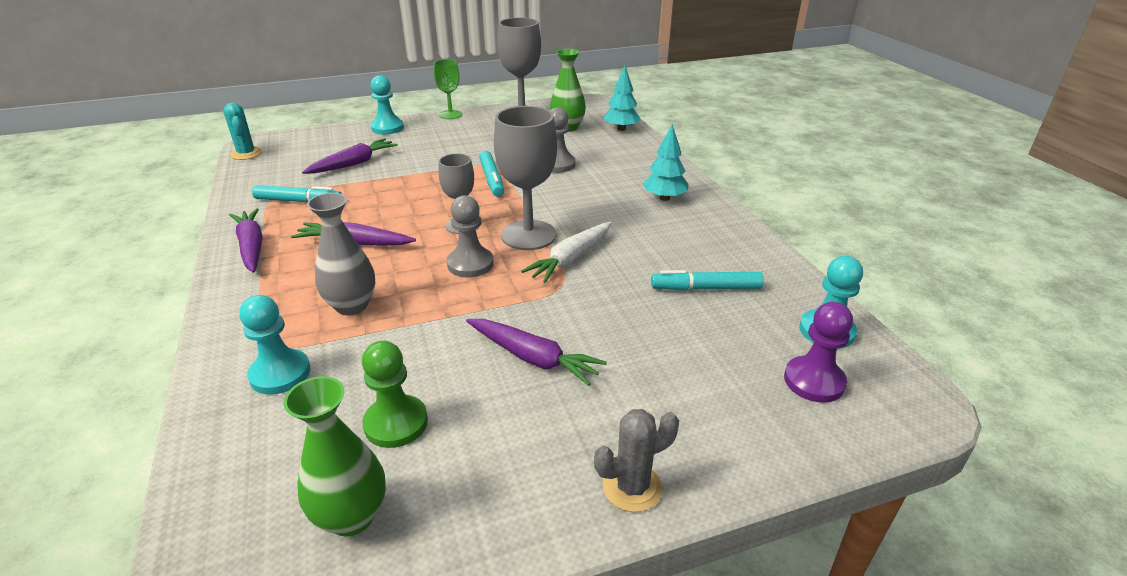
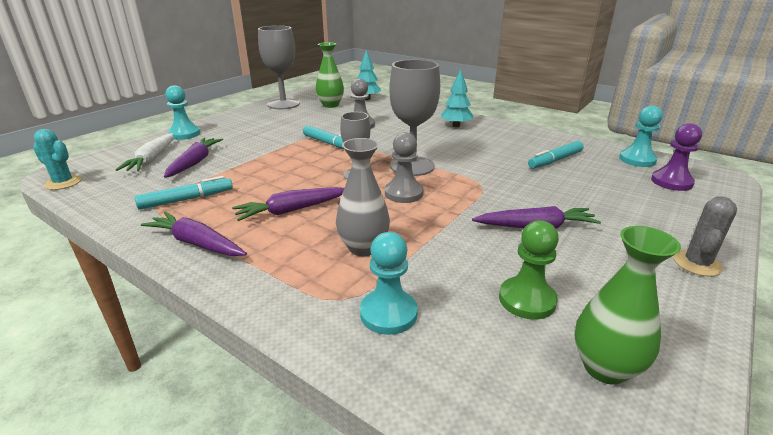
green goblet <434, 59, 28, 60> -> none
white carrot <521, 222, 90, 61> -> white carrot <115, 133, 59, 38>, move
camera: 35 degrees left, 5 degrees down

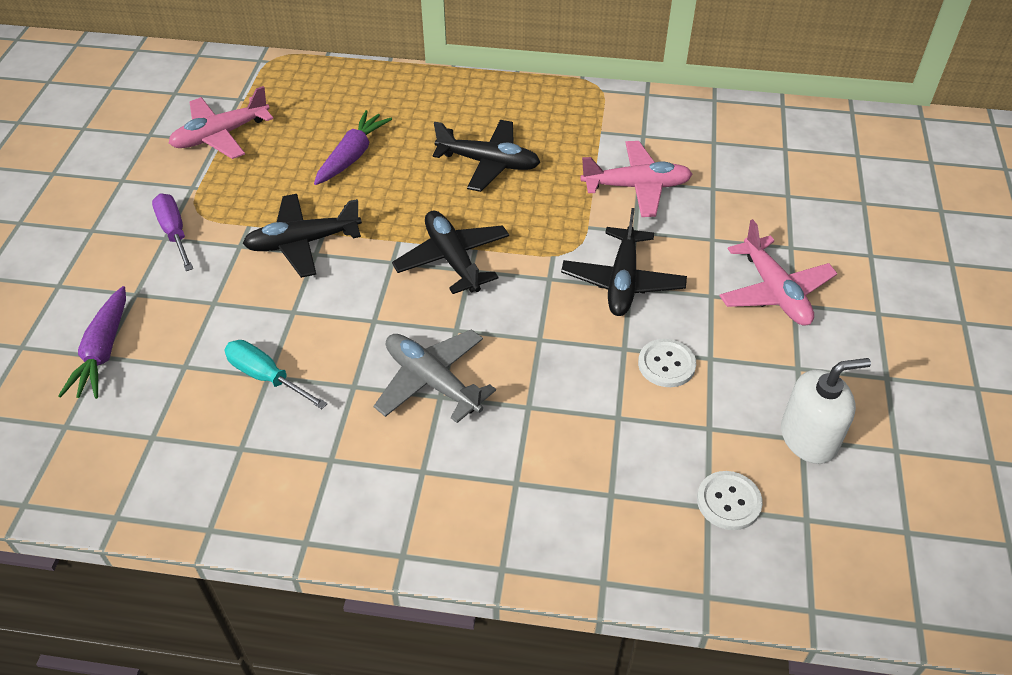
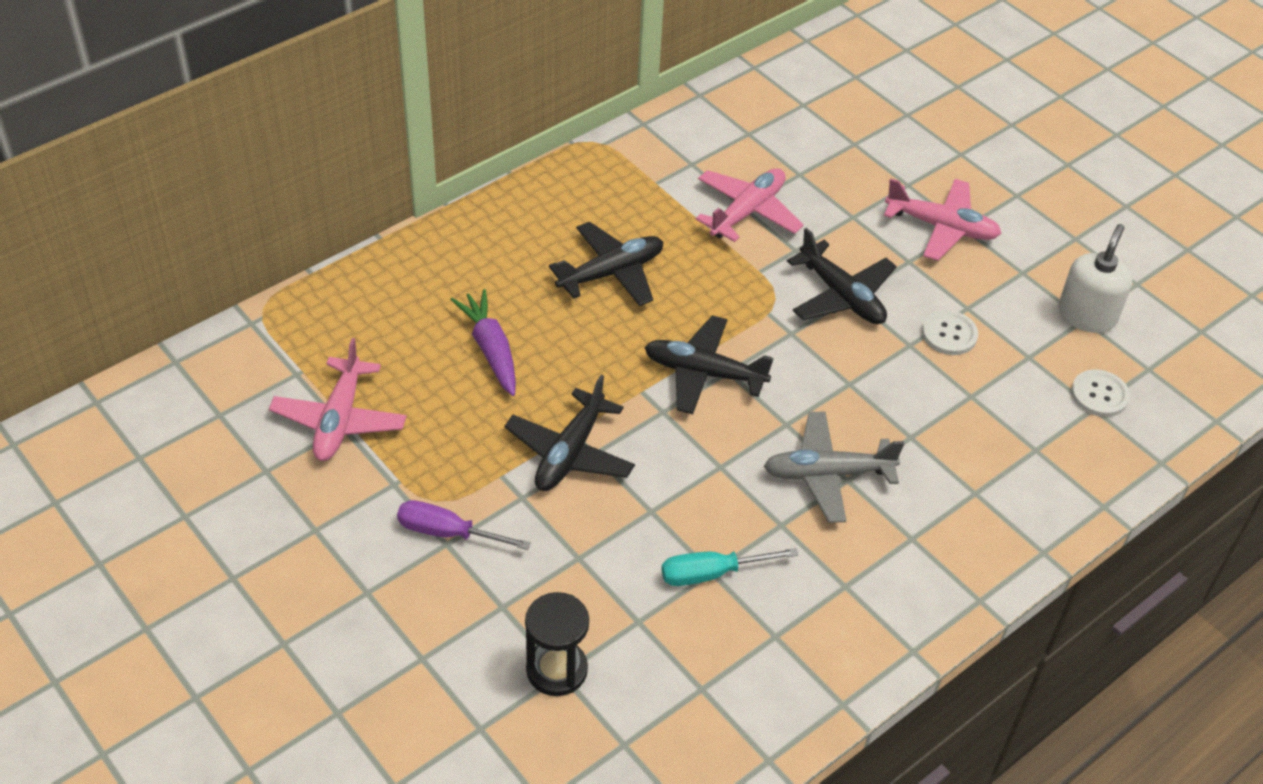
purple carrot <58, 286, 68, 113> -> black hourglass <525, 592, 64, 104>
camera: 50 degrees left, 0 degrees up

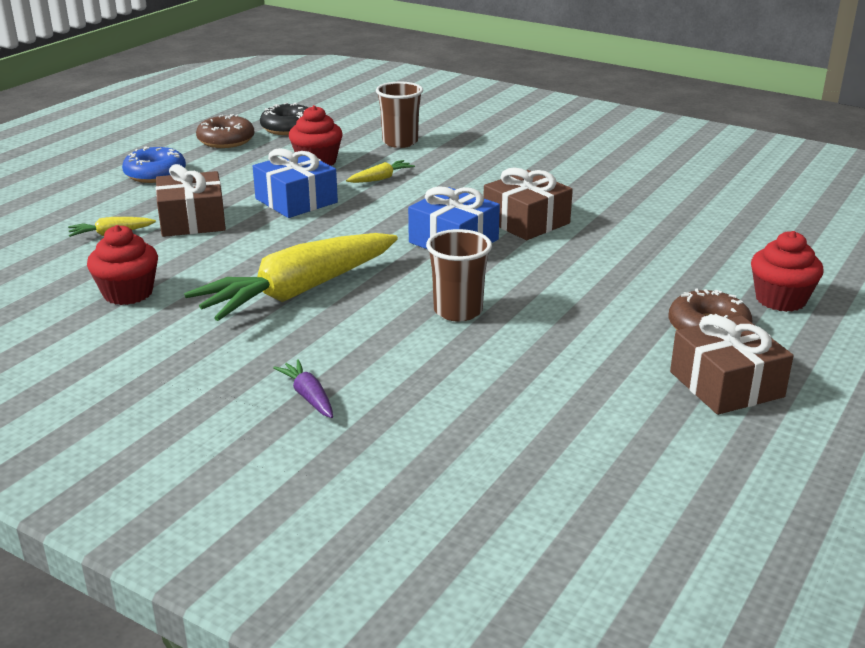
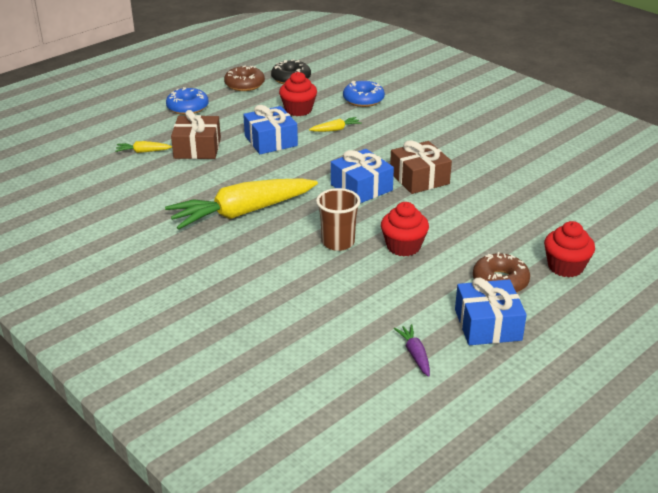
red cupcake <87, 225, 71, 80> -> red cupcake <381, 202, 48, 54>, move
purple carrot <273, 359, 60, 59> -> purple carrot <394, 324, 36, 53>, move
brown cup <376, 82, 47, 66> -> blue donut <343, 81, 42, 26>
brown gift <670, 315, 124, 100> -> blue gift <455, 278, 72, 67>
camera: 15 degrees right, 5 degrees up

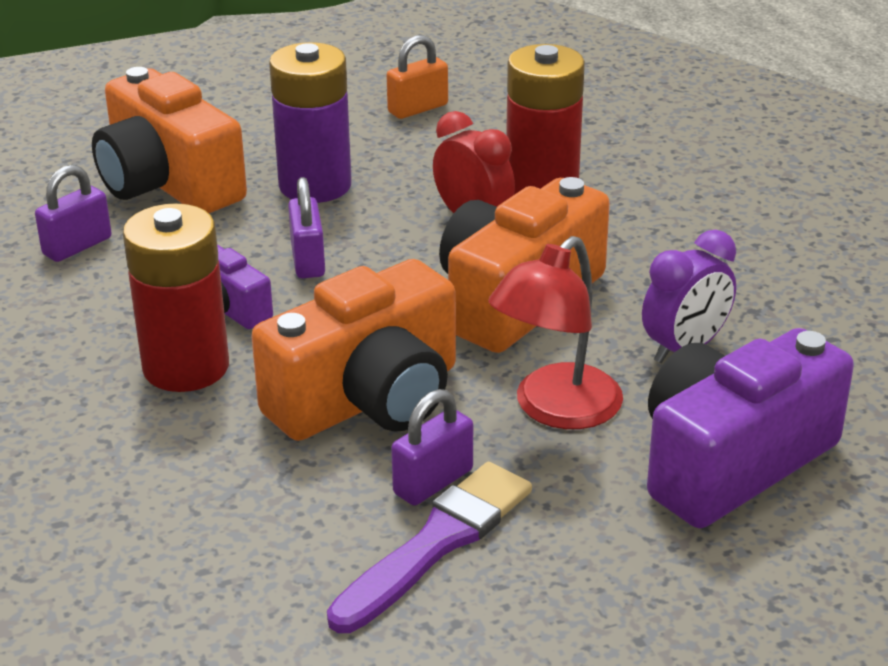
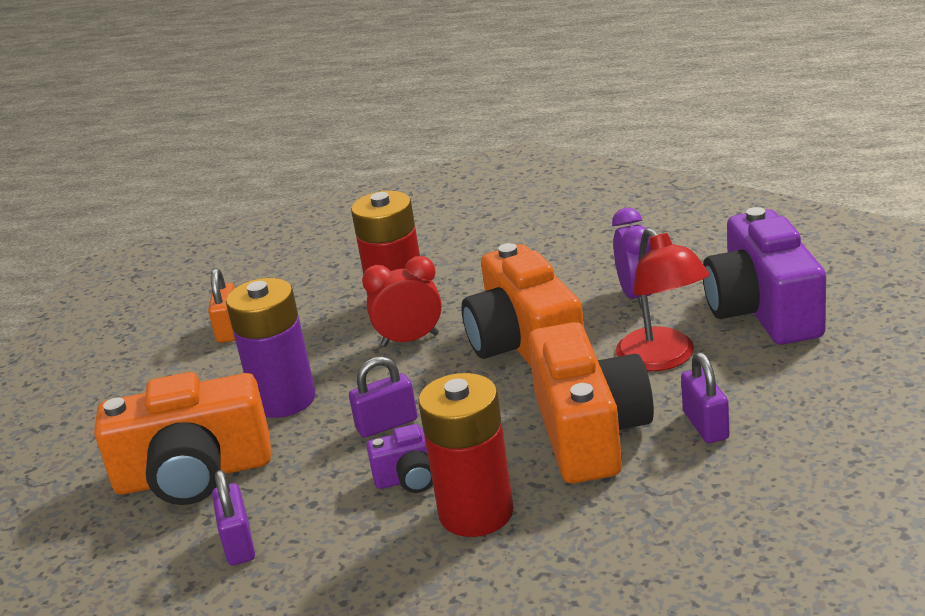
purple brush <327, 462, 205, 171> -> none
purple padlock <288, 177, 37, 101> -> purple padlock <349, 356, 69, 82>, 45 degrees counterclockwise
camera: 55 degrees left, 5 degrees down

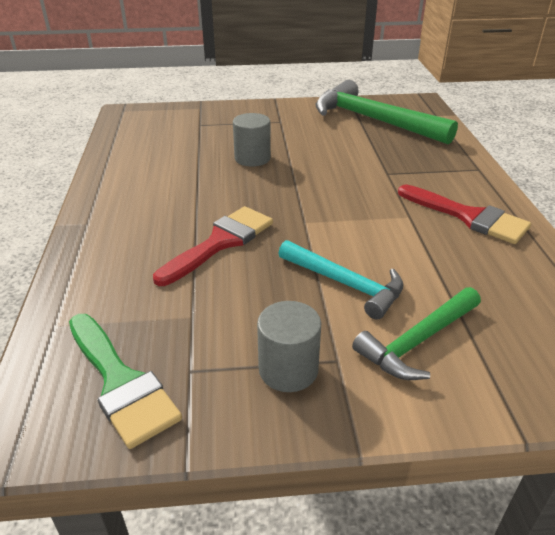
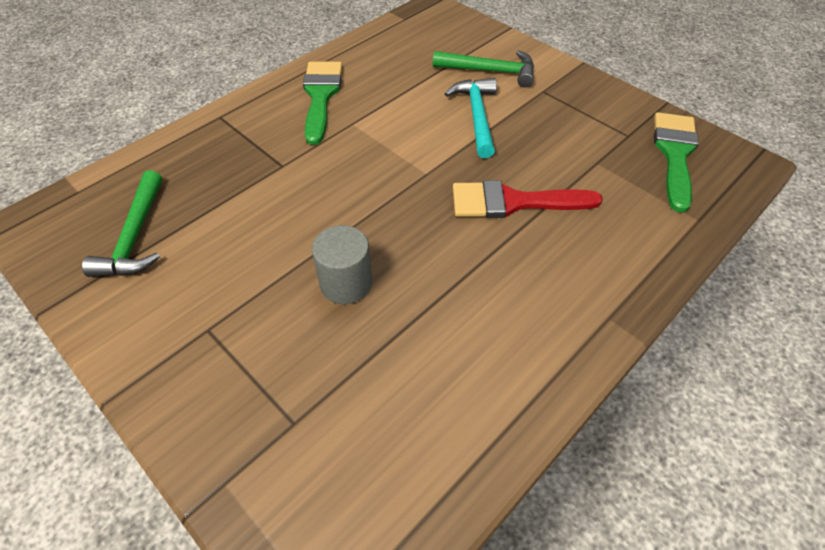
grey cylinder <257, 301, 64, 91> -> none
red brush <398, 184, 133, 60> -> green brush <303, 62, 39, 83>
green hammer <316, 80, 142, 64> -> green hammer <82, 171, 80, 106>, x0.59
camera: 130 degrees left, 15 degrees up

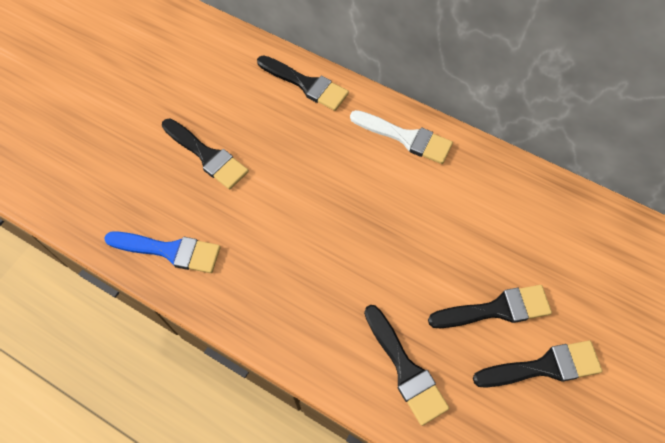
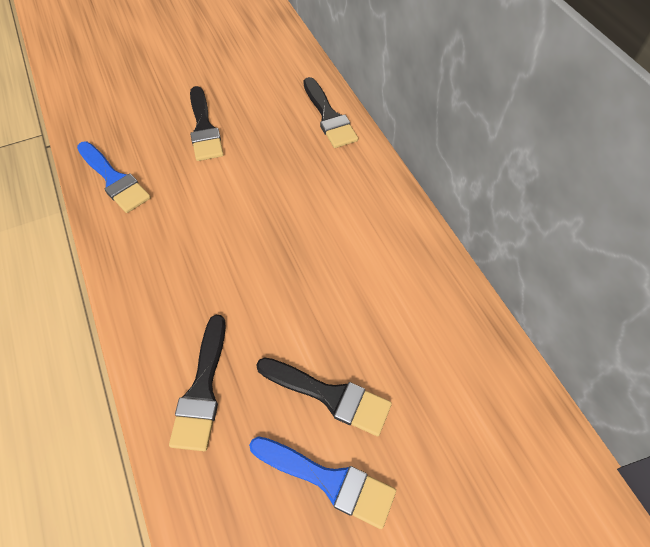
white brush <350, 110, 103, 54> -> none
black brush <473, 341, 129, 47> -> blue brush <249, 436, 147, 93>
camera: 35 degrees right, 5 degrees down

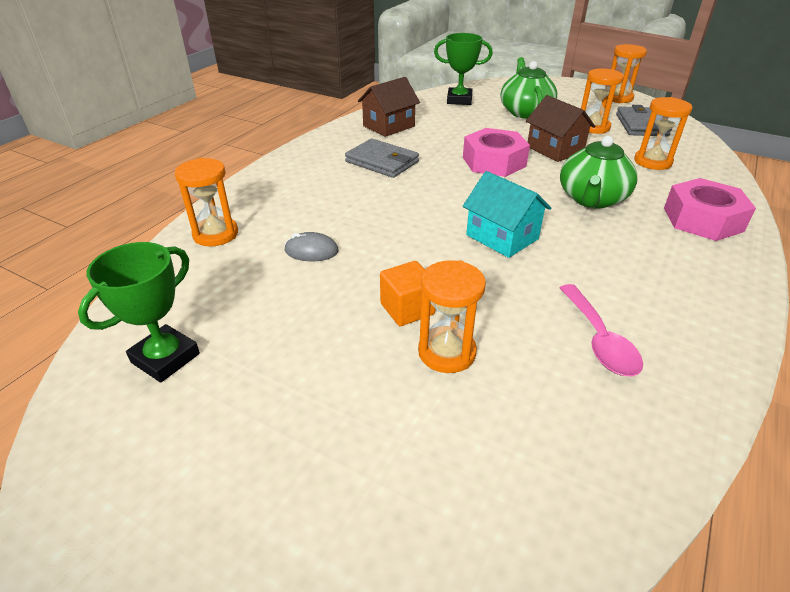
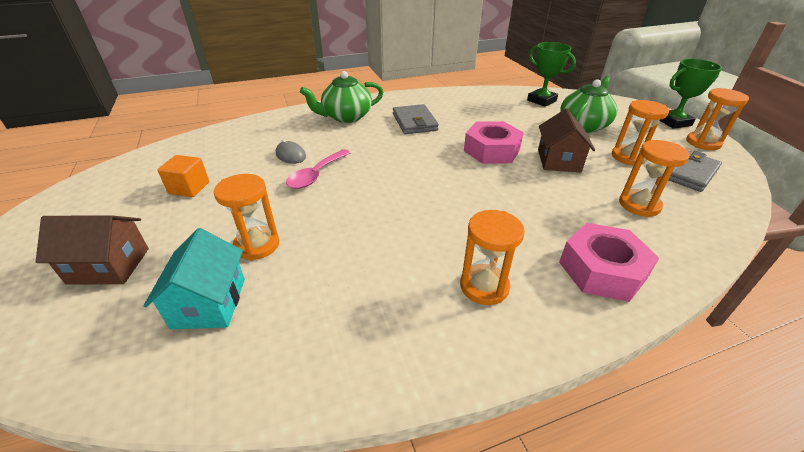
green trophy <78, 242, 122, 141> -> green trophy <660, 59, 62, 70>, move
orange hourglass <175, 158, 63, 88> -> orange hourglass <460, 210, 65, 95>, move
brown house <358, 77, 62, 60> -> brown house <36, 215, 113, 70>, move
orange cube <380, 261, 55, 65> -> orange cube <158, 155, 51, 42>, move
turquoise house <463, 171, 88, 87> -> turquoise house <144, 228, 101, 101>, move
green teapot <560, 136, 78, 73> -> green teapot <300, 71, 83, 52>, move
pink spoon <560, 284, 83, 92> -> pink spoon <286, 149, 65, 40>, move
camera: 40 degrees right, 0 degrees up

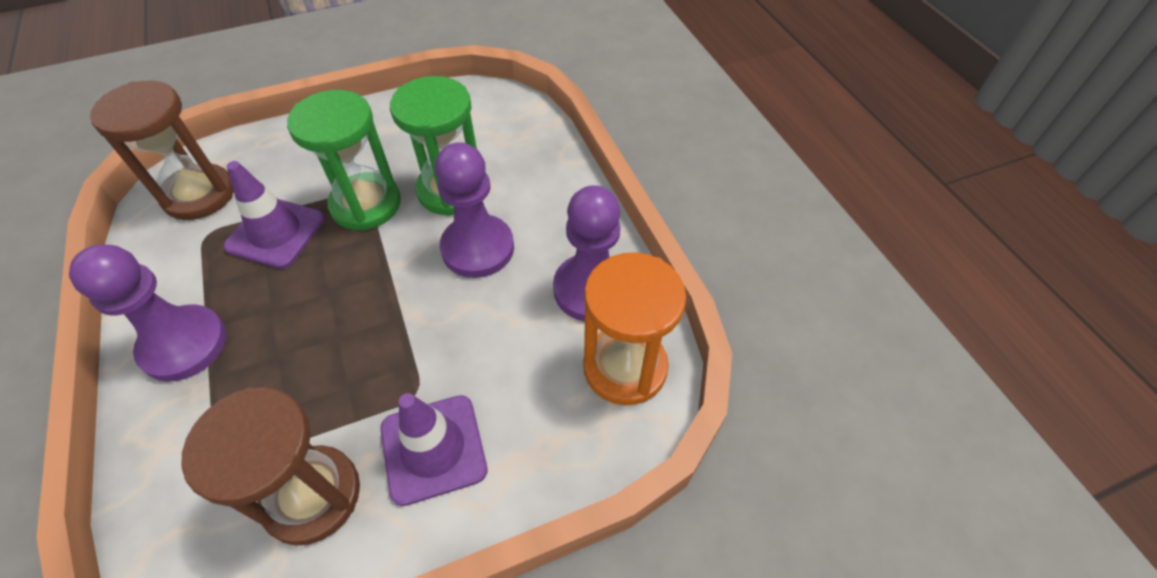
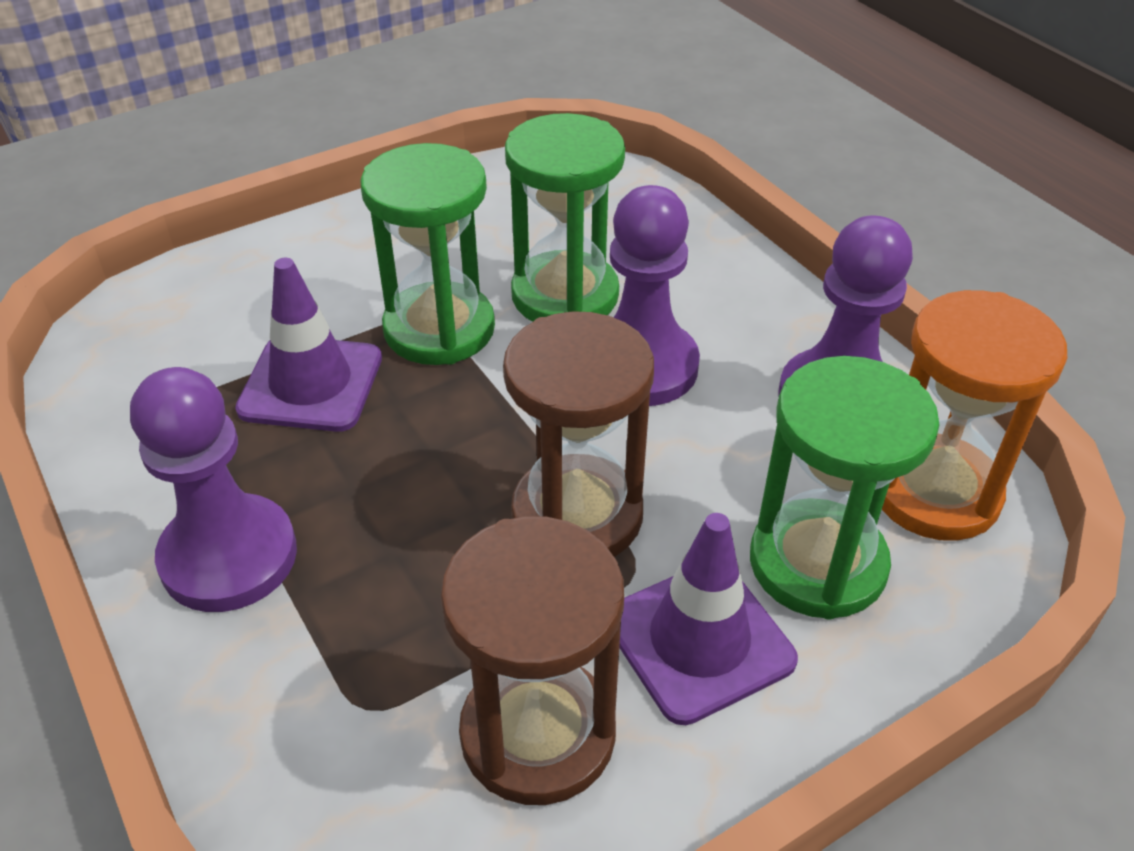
none -> green hourglass <750, 356, 190, 264>
brown hourglass <90, 81, 144, 139> -> brown hourglass <503, 311, 151, 246>, move
camera: 10 degrees left, 10 degrees down

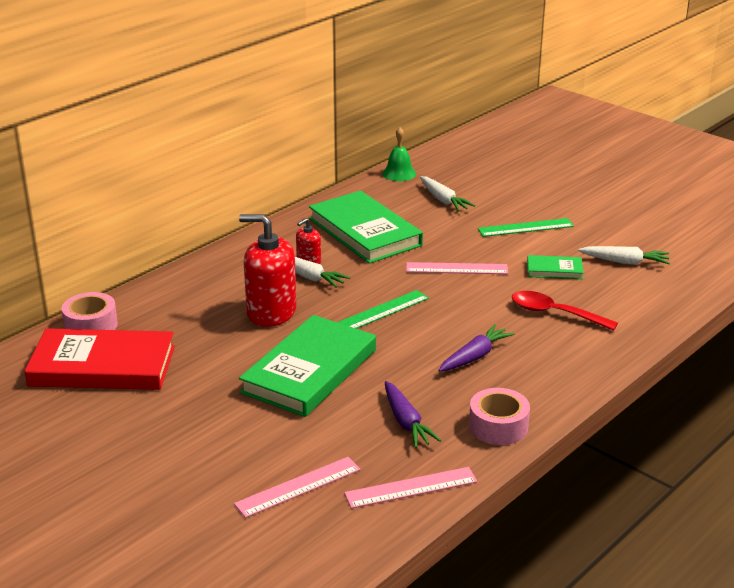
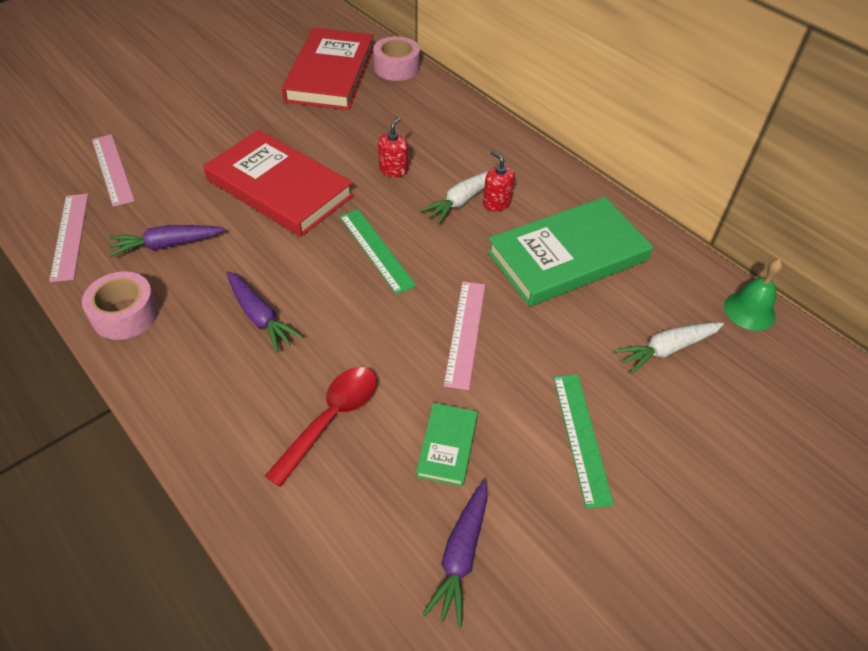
green book <239, 315, 137, 102> -> red book <203, 130, 151, 107>
white carrot <578, 246, 92, 19> -> purple carrot <423, 480, 65, 148>
red soap dispenser <239, 214, 58, 113> -> red soap dispenser <378, 117, 30, 60>, x0.49
camera: 95 degrees right, 20 degrees up

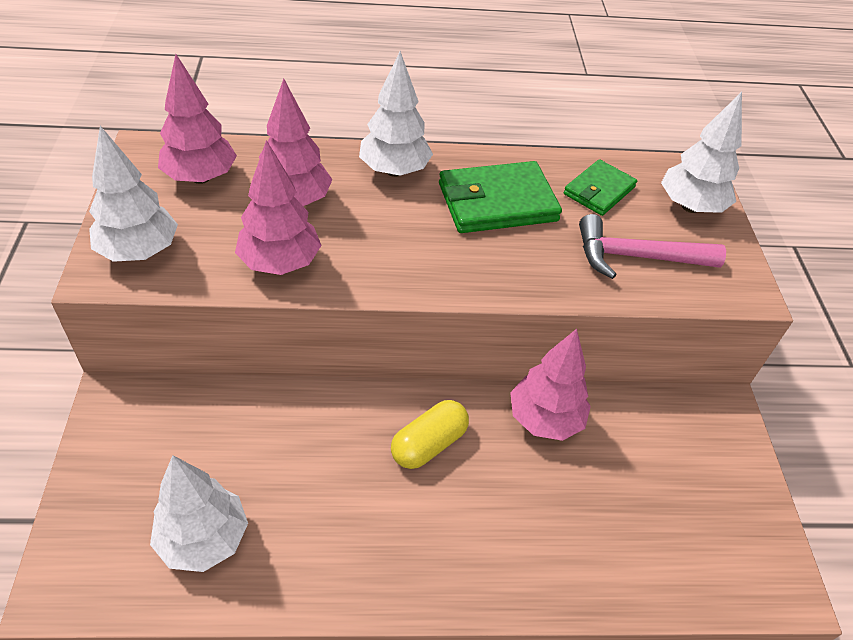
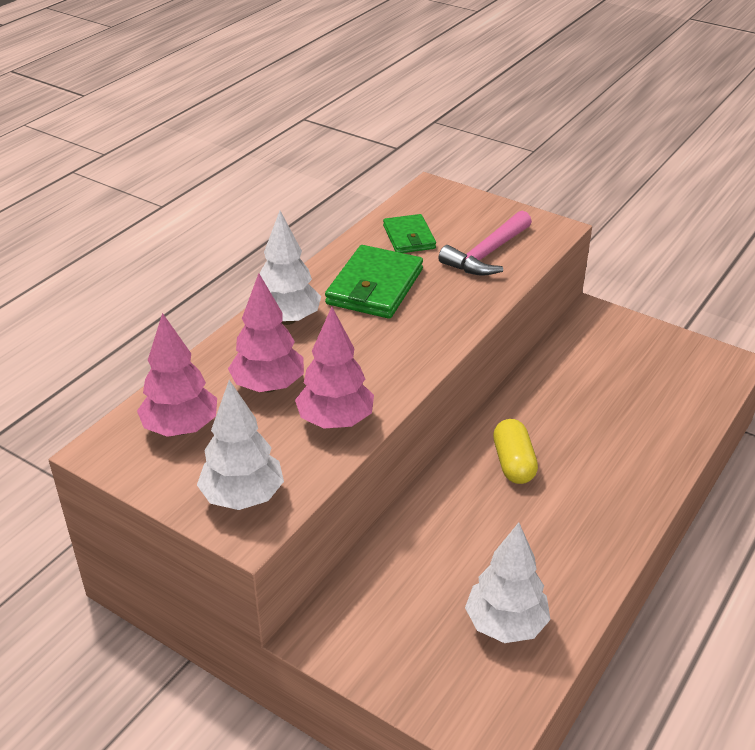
pink tree <510, 329, 81, 112> -> none
white tree <661, 92, 81, 121> -> none
camera: 50 degrees left, 10 degrees down

